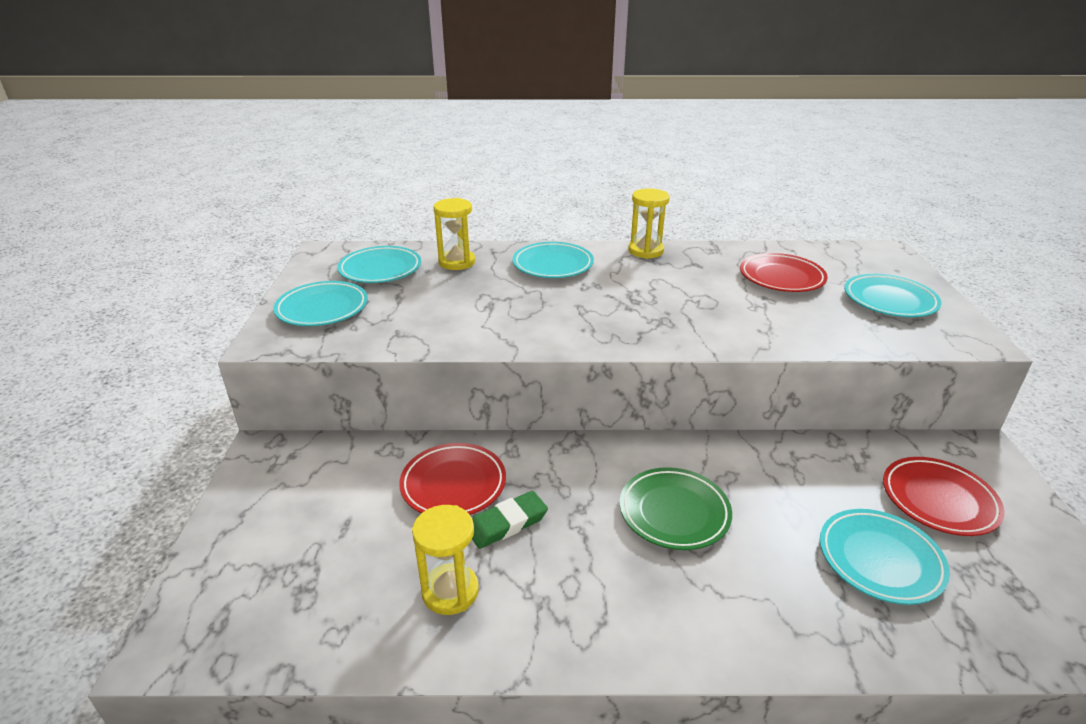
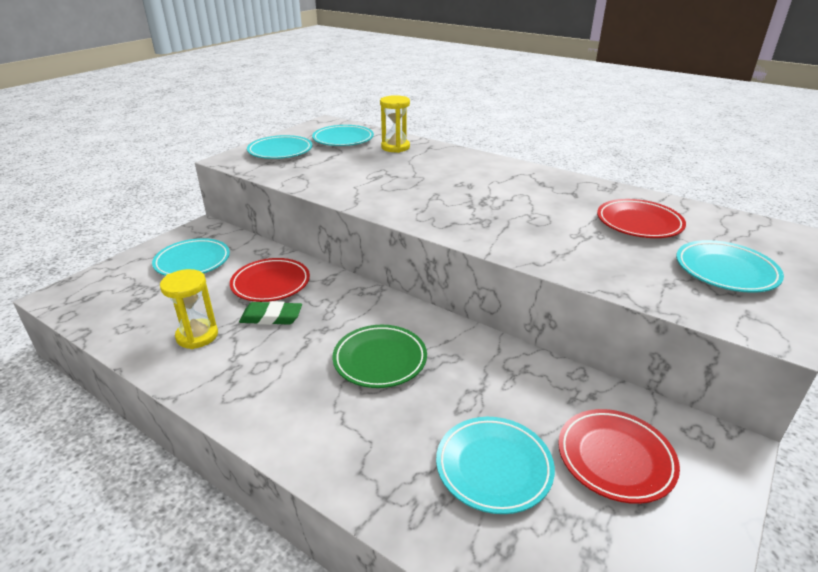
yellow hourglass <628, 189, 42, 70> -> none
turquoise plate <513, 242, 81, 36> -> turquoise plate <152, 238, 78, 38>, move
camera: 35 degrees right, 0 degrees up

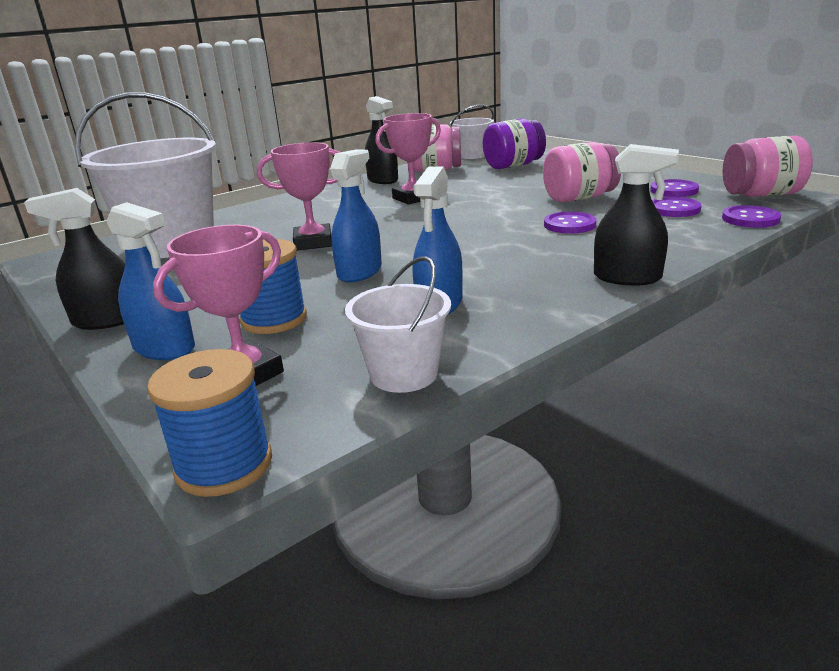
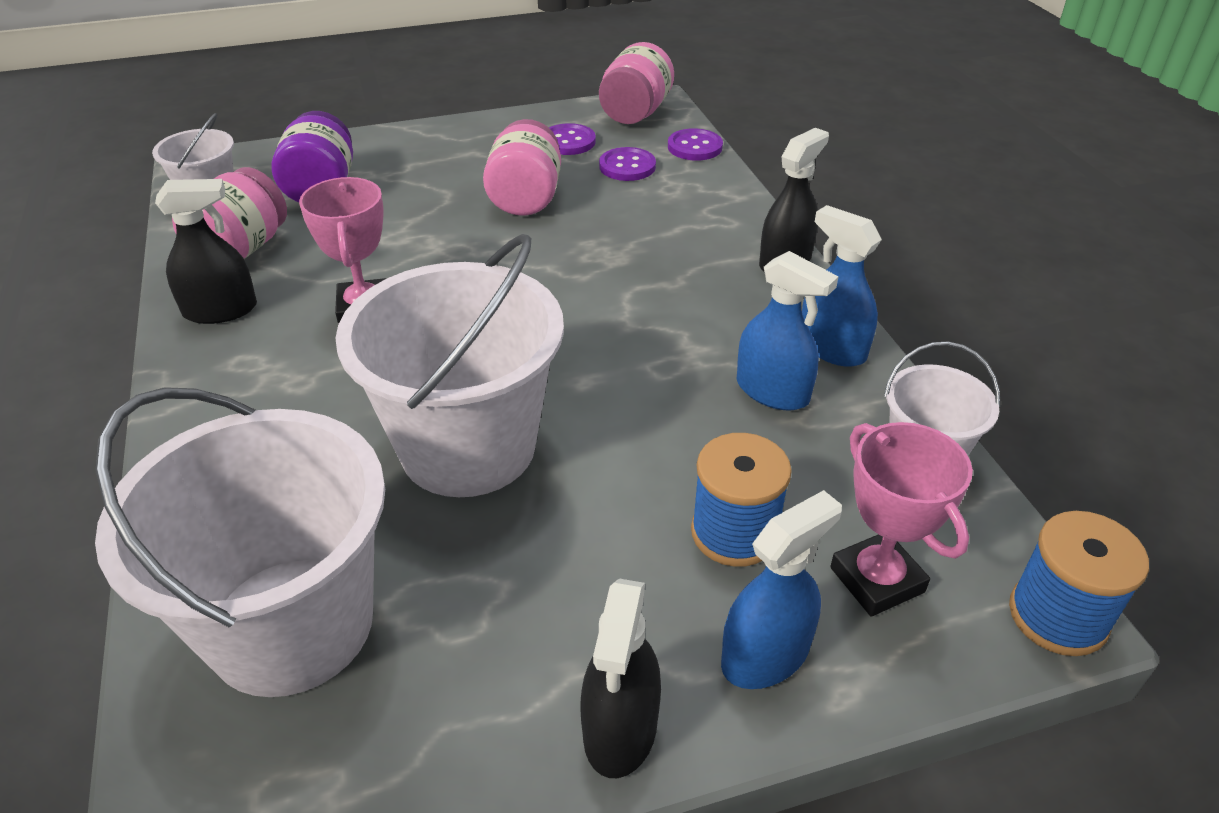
purple button <544, 211, 52, 23> -> none
blue spray bottle <330, 149, 52, 134> -> blue spray bottle <802, 205, 80, 162>, move
pink trophy <257, 142, 83, 108> -> white bucket <336, 234, 228, 263>
camera: 70 degrees left, 15 degrees up

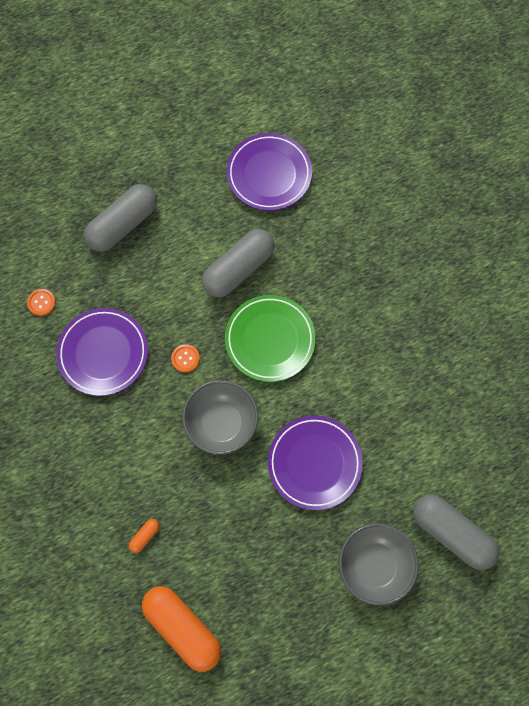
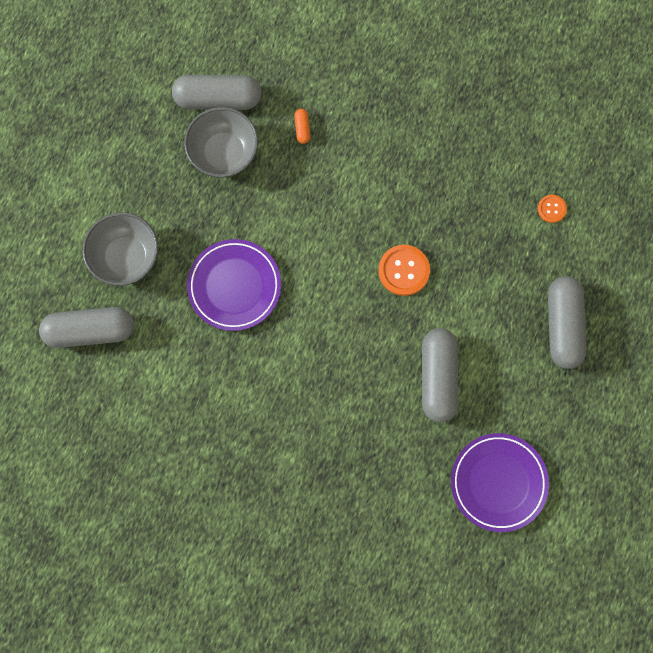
purple plate <56, 308, 92, 88> -> none
green plate <225, 295, 91, 87> -> none
grey bowl <182, 380, 76, 75> -> grey bowl <184, 107, 74, 70>, move
orange capsule <142, 586, 79, 86> -> grey capsule <172, 75, 90, 35>
orange button <171, 344, 29, 28> -> orange button <378, 245, 52, 51>, x1.77
camera: 135 degrees right, 5 degrees up

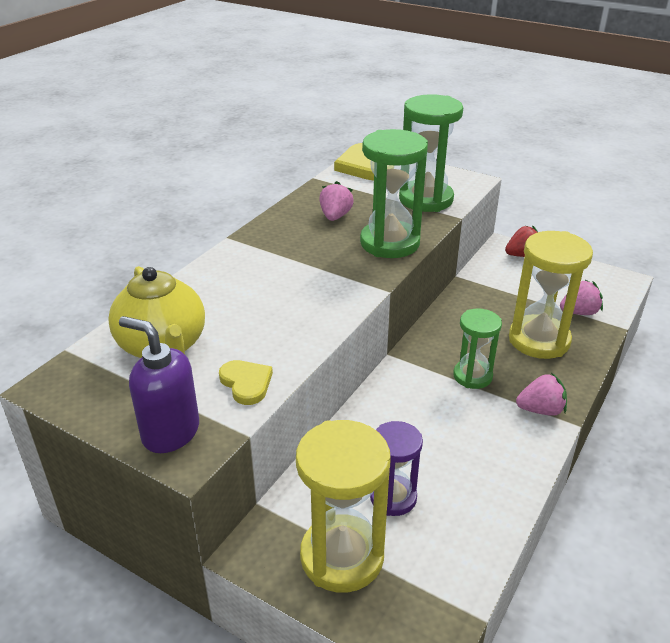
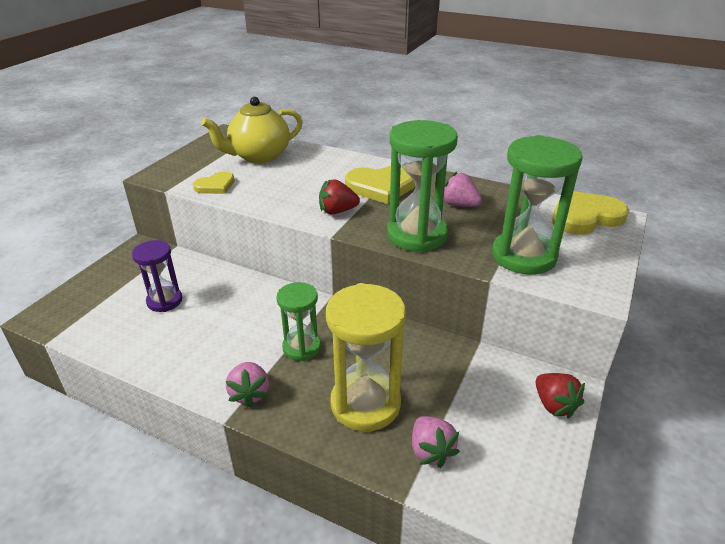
purple soap dispenser <119, 316, 80, 137> -> none
yellow hourglass <296, 420, 95, 173> -> none
none -> red strawberry <319, 179, 41, 35>
none -> yellow heart <345, 166, 70, 38>
pink strawberry <319, 181, 35, 40> -> pink strawberry <444, 172, 38, 35>, 150 degrees counterclockwise
camera: 85 degrees right, 0 degrees up

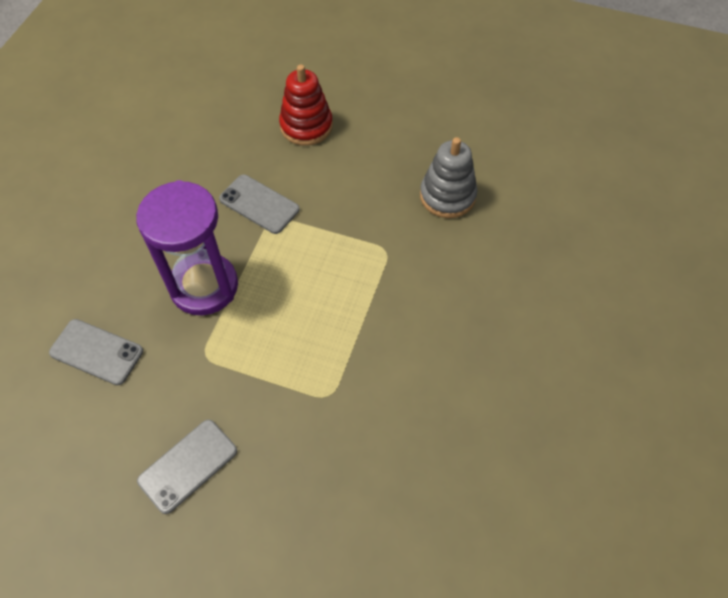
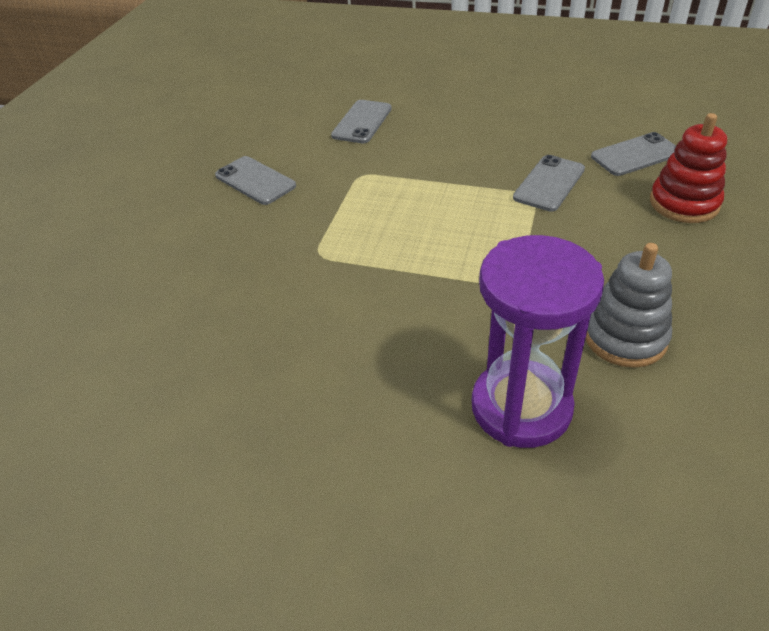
none -> grey phone <591, 132, 85, 44>
purple hourglass <136, 180, 102, 135> -> purple hourglass <472, 235, 132, 213>, move
camera: 90 degrees right, 15 degrees down

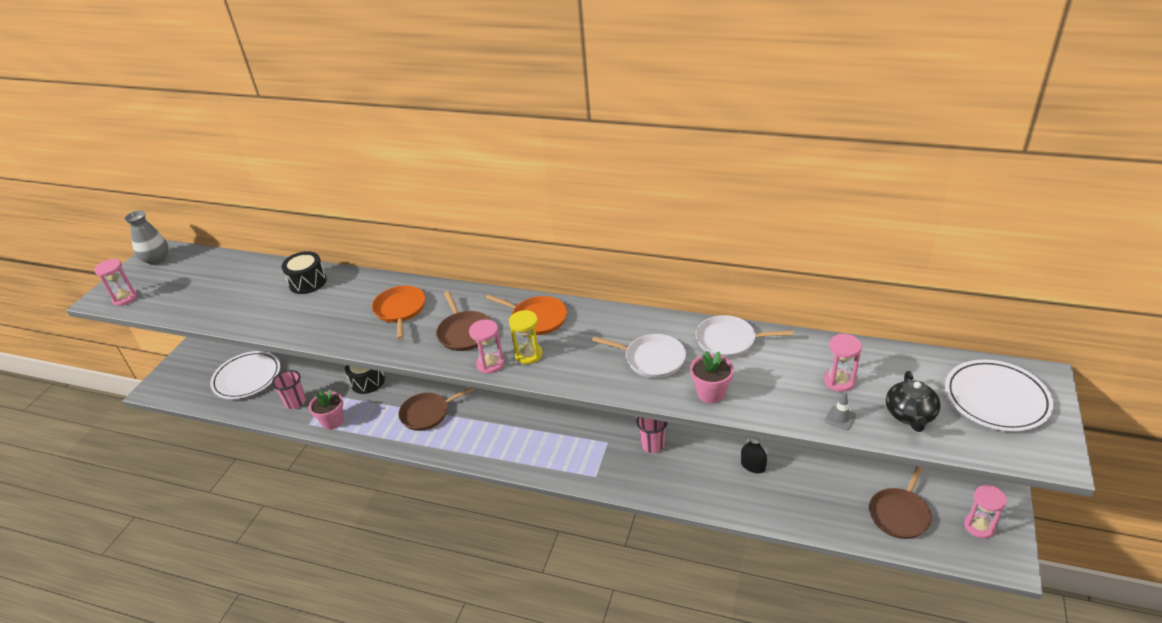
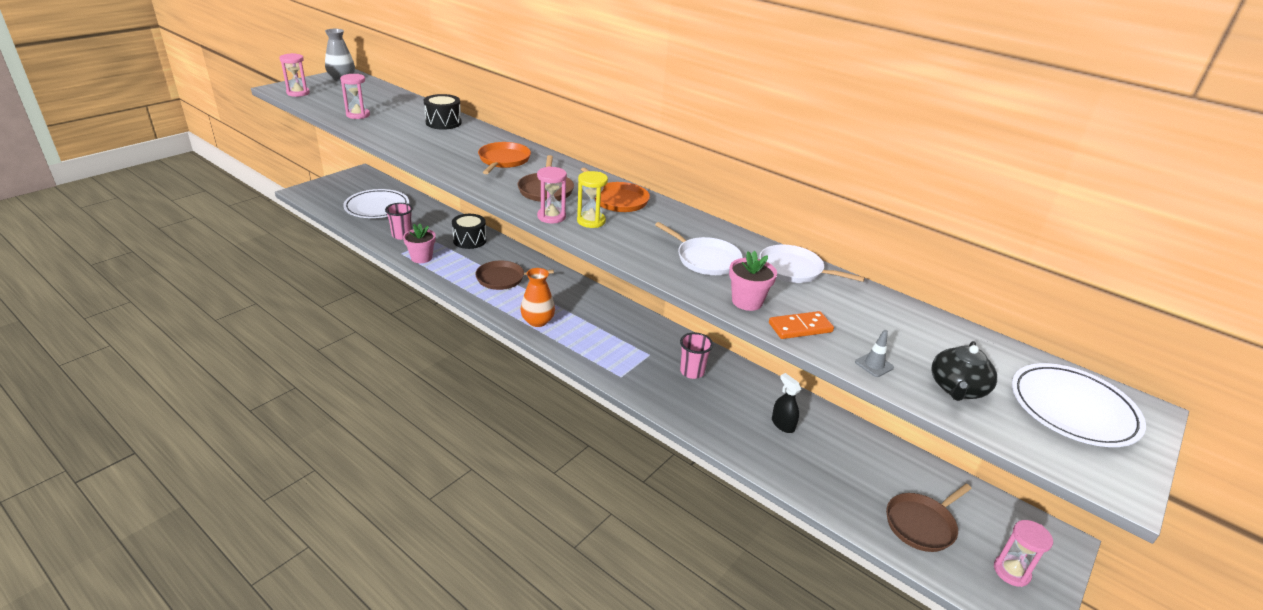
none -> orange vase <521, 268, 34, 59>
none -> orange domino <769, 311, 65, 28>
pink hourglass <824, 334, 38, 58> -> pink hourglass <340, 74, 30, 45>, move
camera: 15 degrees right, 5 degrees down

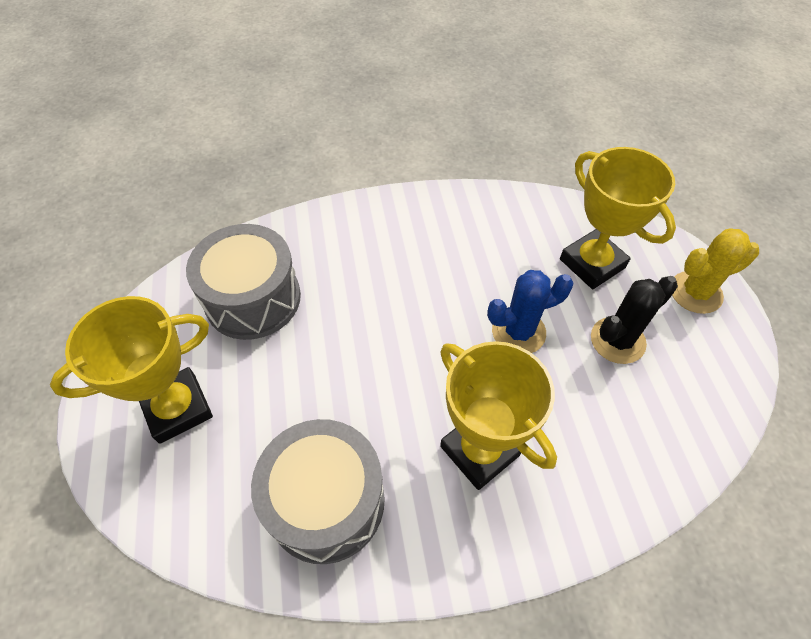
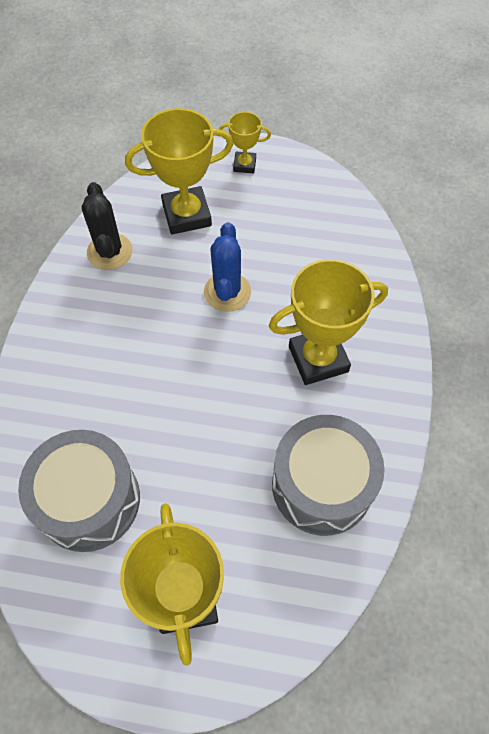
black cactus <591, 276, 87, 88> -> black cactus <82, 182, 51, 88>, move
yellow cactus <672, 228, 87, 86> -> yellow trophy <219, 112, 52, 61>
camera: 70 degrees left, 5 degrees up

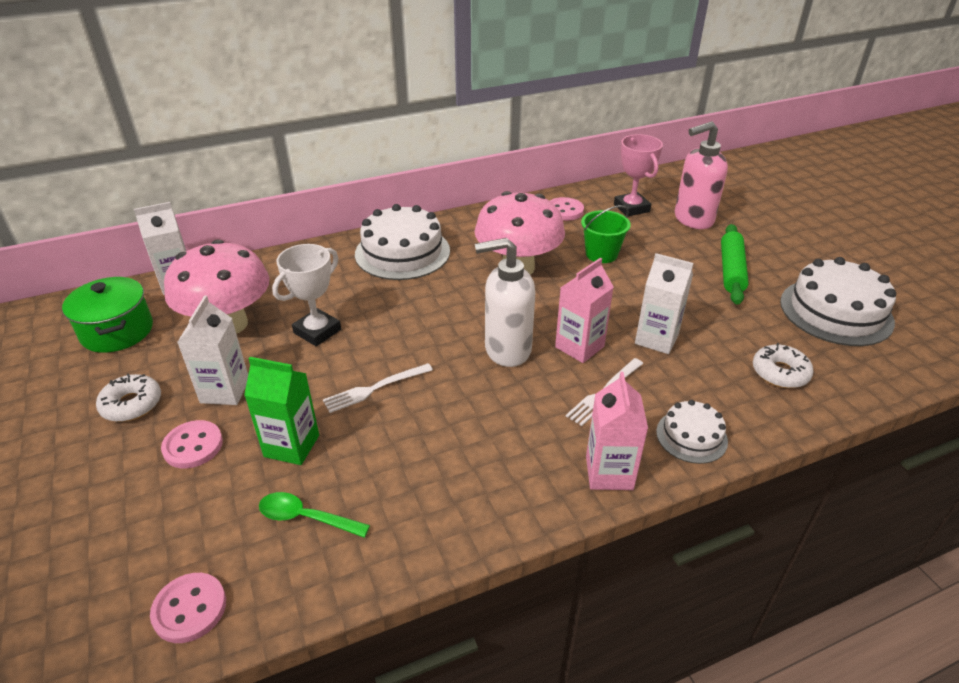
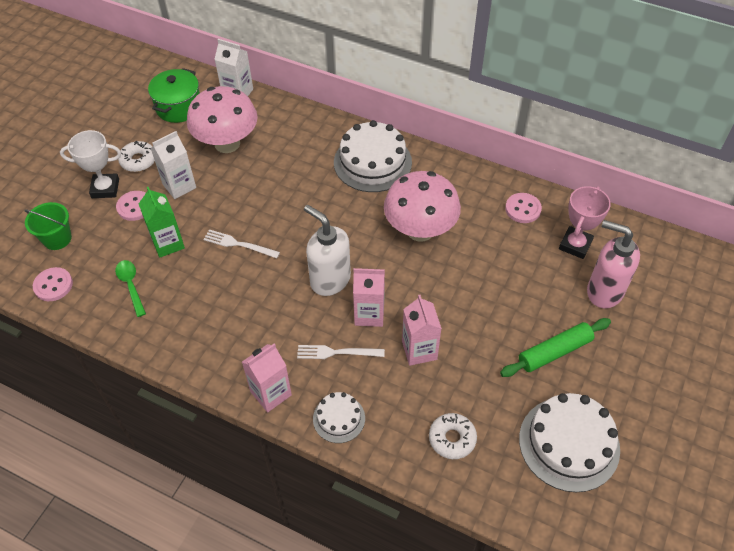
white trophy <272, 244, 69, 102> -> white trophy <60, 130, 61, 68>, move
green bucket <581, 205, 50, 58> -> green bucket <24, 202, 48, 48>, move
white carton <635, 253, 58, 101> -> pink carton <402, 295, 40, 71>
camera: 50 degrees right, 15 degrees up

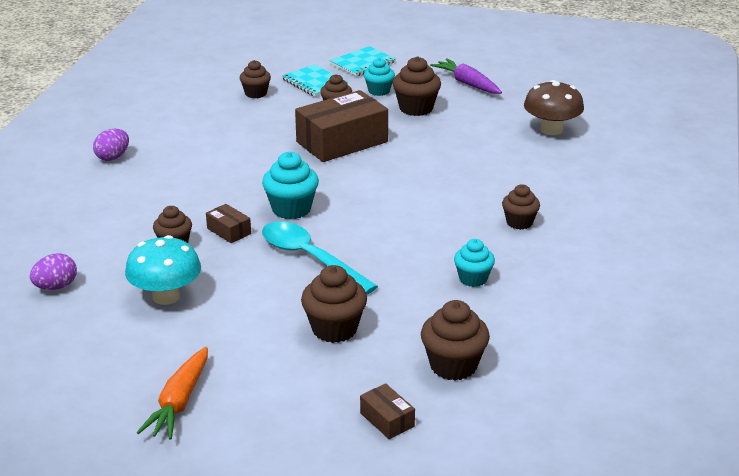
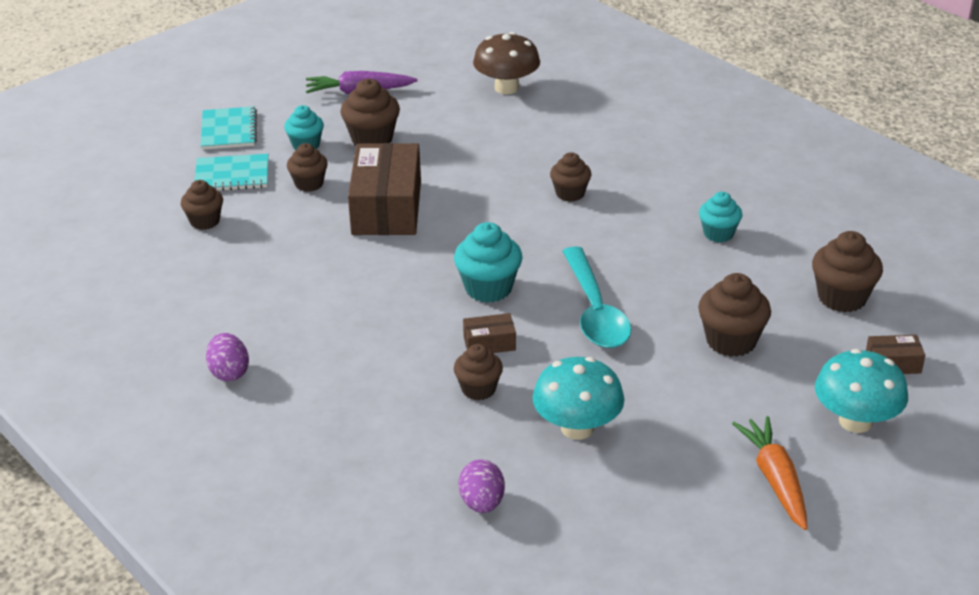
none -> turquoise mushroom <815, 349, 93, 84>
brown cupcake <502, 184, 38, 46> -> brown cupcake <550, 152, 42, 50>, move
orange carrot <136, 347, 72, 93> -> orange carrot <732, 416, 75, 114>, 150 degrees counterclockwise
turquoise spoon <262, 221, 116, 74> -> turquoise spoon <562, 246, 69, 102>, 90 degrees counterclockwise
camera: 55 degrees left, 5 degrees up

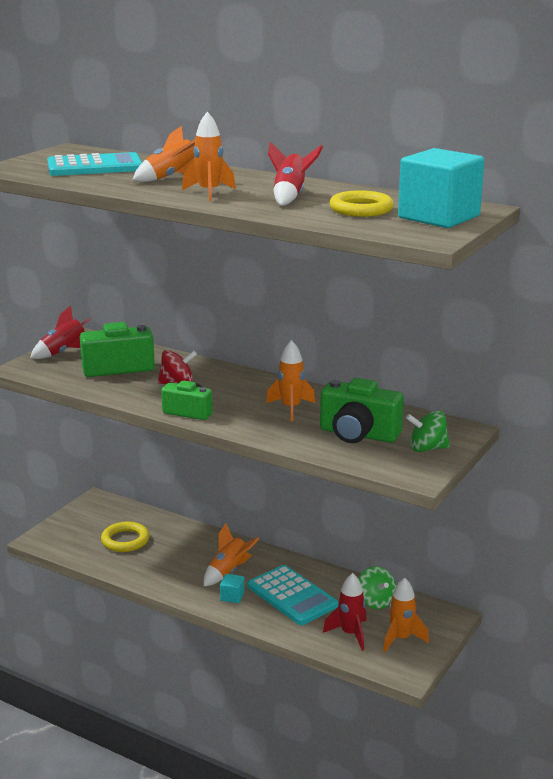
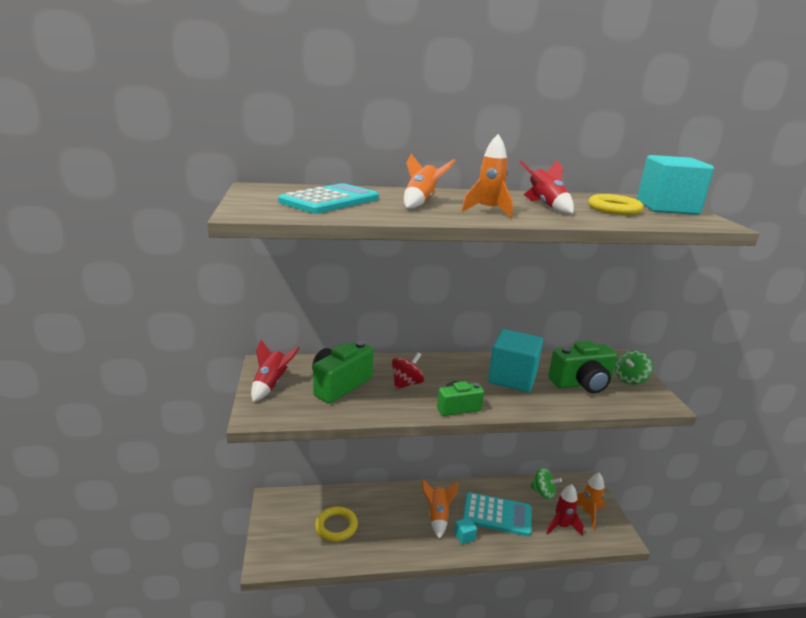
orange rocket <266, 340, 49, 82> -> turquoise cube <488, 329, 55, 63>
camera: 40 degrees left, 0 degrees up

